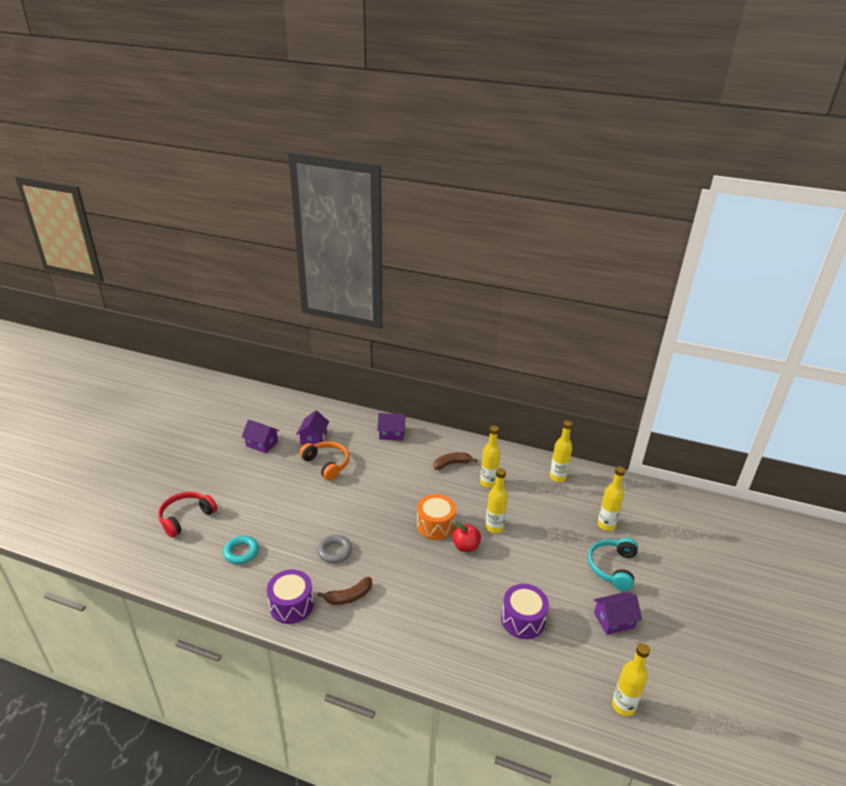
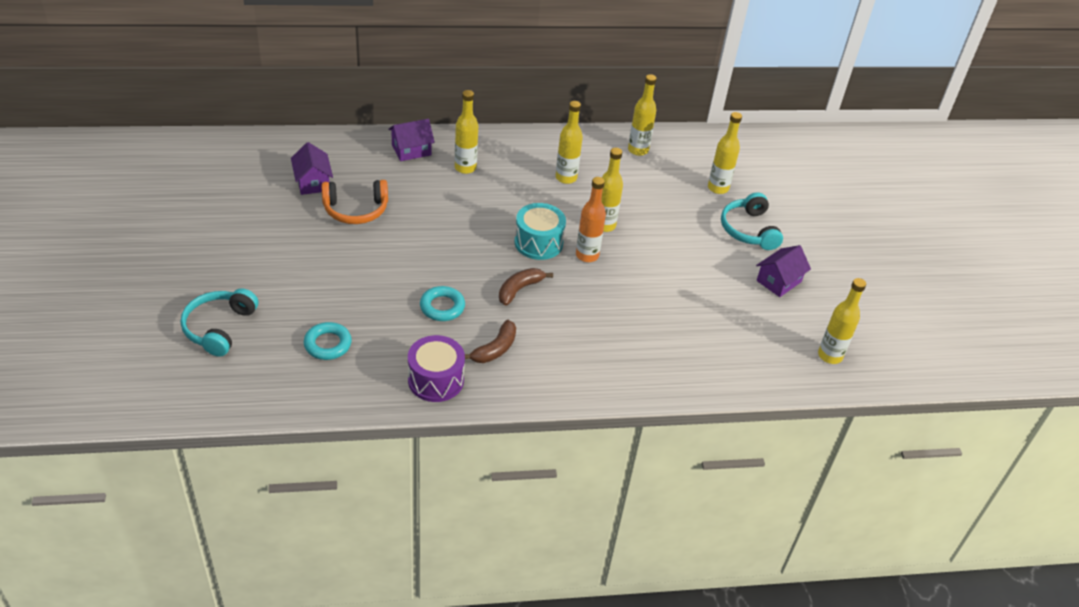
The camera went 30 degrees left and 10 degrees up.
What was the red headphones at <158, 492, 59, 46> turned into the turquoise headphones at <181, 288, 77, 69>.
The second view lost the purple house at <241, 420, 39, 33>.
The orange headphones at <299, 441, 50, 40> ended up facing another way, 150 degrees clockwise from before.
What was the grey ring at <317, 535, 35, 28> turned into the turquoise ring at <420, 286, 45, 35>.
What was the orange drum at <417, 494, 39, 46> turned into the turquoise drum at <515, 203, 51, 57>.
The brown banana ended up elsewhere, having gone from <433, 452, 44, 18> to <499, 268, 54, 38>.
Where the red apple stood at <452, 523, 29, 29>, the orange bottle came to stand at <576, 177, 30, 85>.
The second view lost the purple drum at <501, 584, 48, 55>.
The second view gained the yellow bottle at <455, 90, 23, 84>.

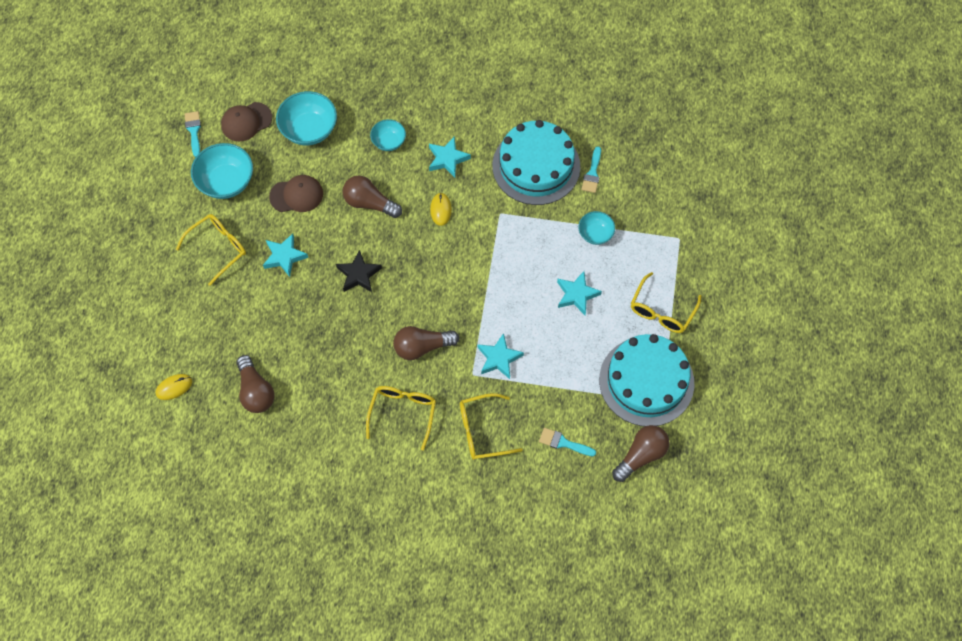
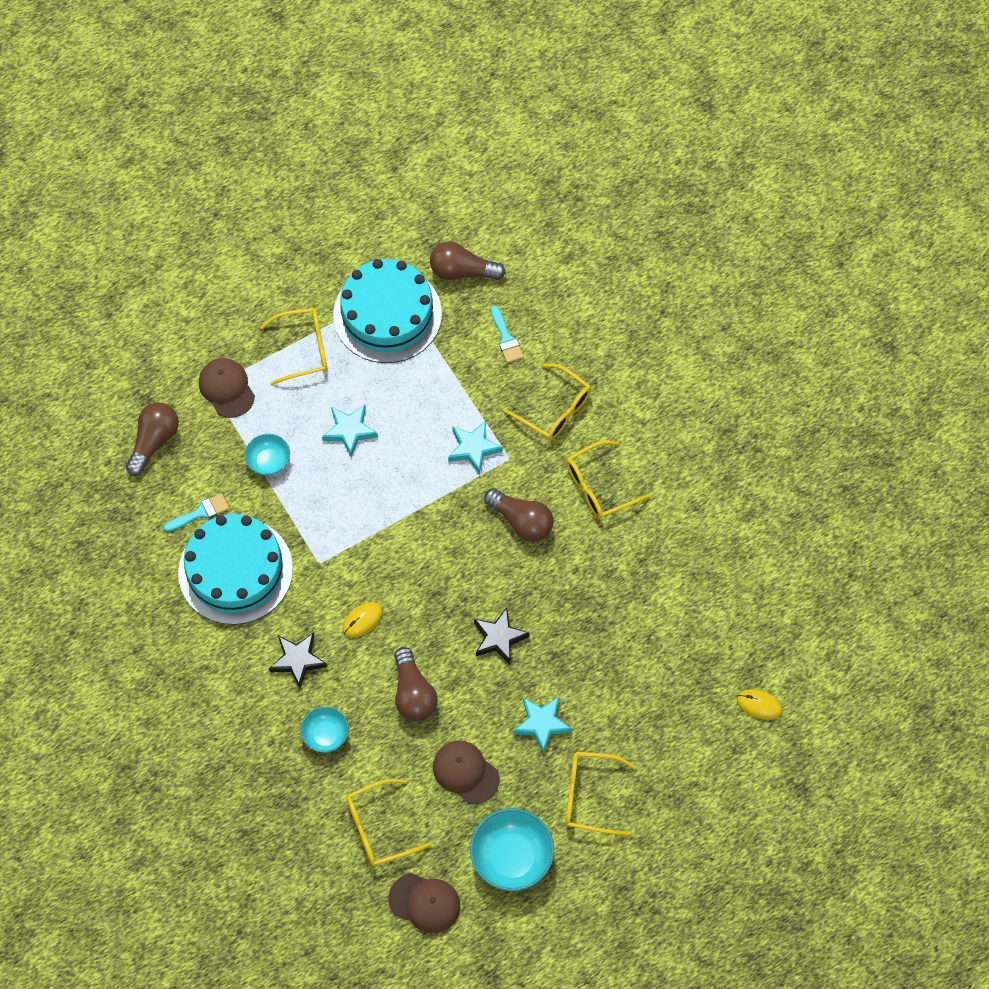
The camera went 130 degrees left and 0 degrees up.
The second view lost the turquoise brush at <184, 111, 17, 46>.
The brown light bulb ended up elsewhere, having gone from <236, 355, 38, 58> to <126, 402, 53, 74>.
Where the turquoise bowl stood at <276, 91, 61, 54>, the yellow glasses came to stand at <346, 779, 86, 87>.
What was the turquoise star at <429, 136, 42, 42> turned into the black star at <269, 633, 58, 56>.
The second view gained the brown cap at <199, 358, 56, 60>.

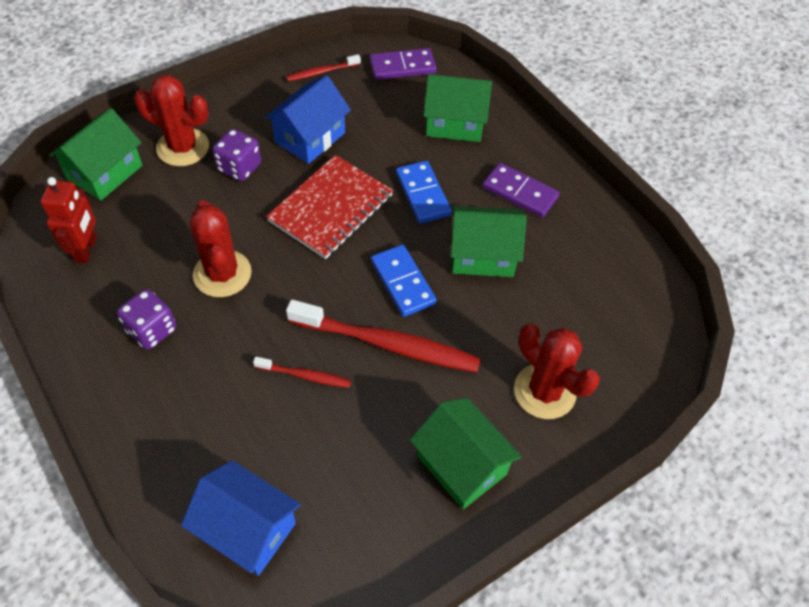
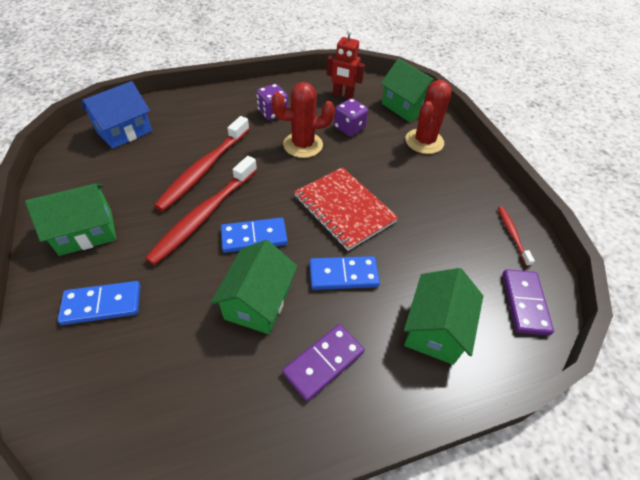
The camera went 105 degrees right and 5 degrees down.
The purple dice ended up elsewhere, having gone from <212, 129, 49, 52> to <334, 98, 34, 38>.
The size of the red toothbrush at <253, 357, 98, 31> changed by a factor of 2.06.
The second view lost the blue house at <264, 75, 87, 89>.
Where the red cactus stood at <514, 323, 86, 96>, the blue domino came to stand at <58, 281, 83, 44>.

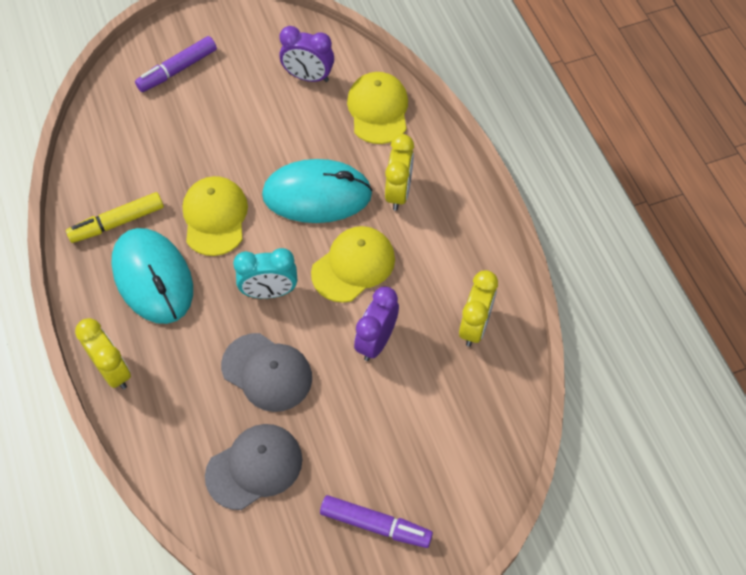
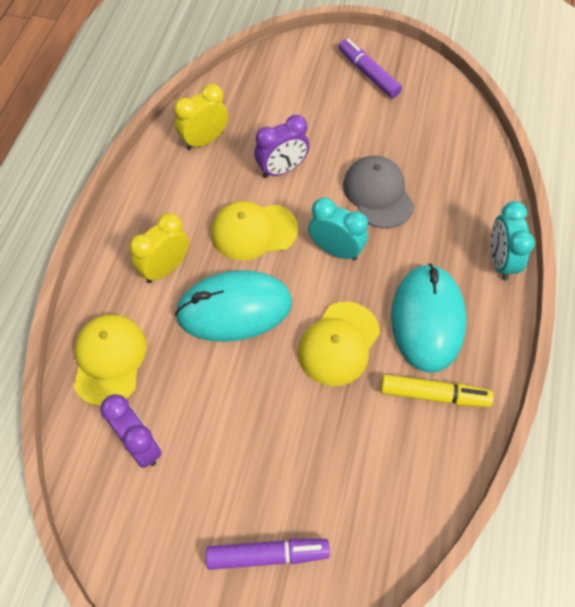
The camera went 145 degrees left and 0 degrees up.
What was the yellow clock at <75, 318, 56, 71> turned into the turquoise clock at <490, 201, 45, 79>.
The second view lost the grey cap at <205, 424, 97, 86>.
The turquoise mouse at <262, 159, 111, 64> ended up facing another way, 45 degrees counterclockwise from before.
The yellow cap at <347, 72, 61, 72> ended up facing another way, 150 degrees clockwise from before.

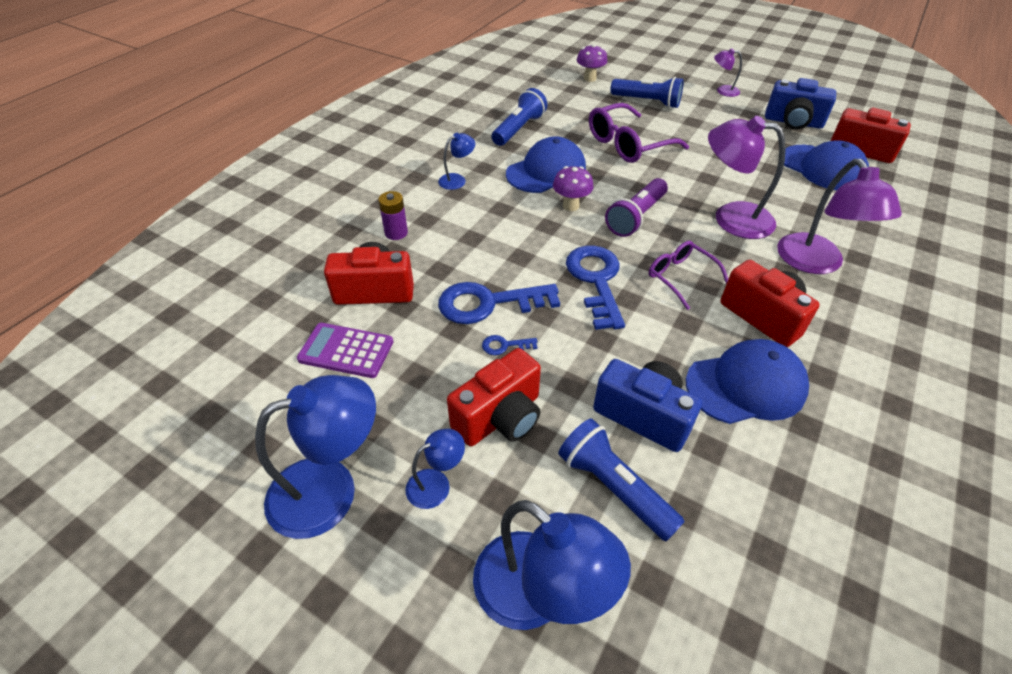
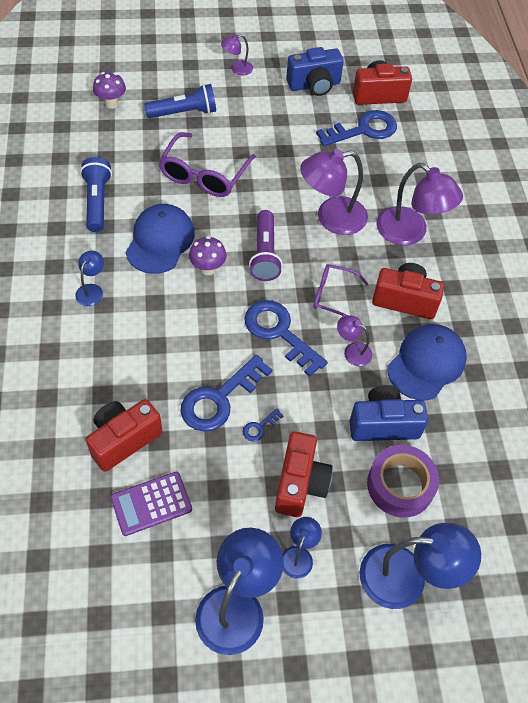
The camera went 40 degrees left and 10 degrees up.
The second view lost the purple battery at <378, 191, 30, 49>.
Where the blue flashlight stood at <558, 418, 127, 124>, the purple tape came to stand at <367, 445, 72, 73>.
Where the blue cap stood at <784, 140, 85, 50>, the blue key came to stand at <316, 110, 81, 36>.
The second view gained the purple lamp at <337, 315, 35, 51>.

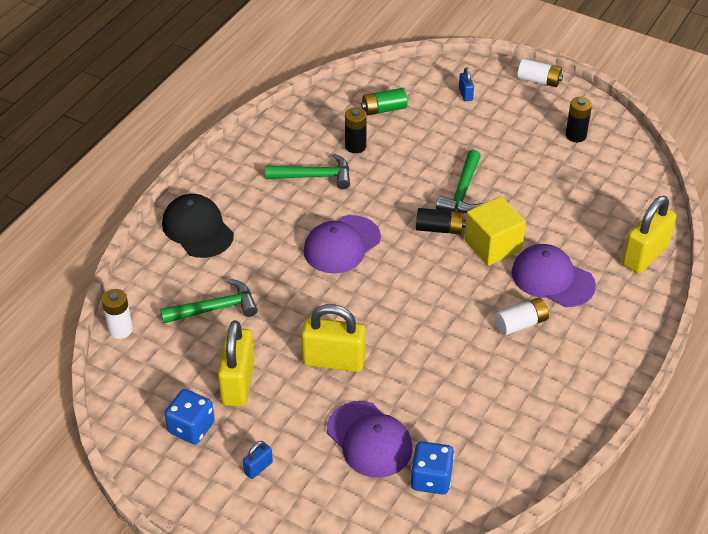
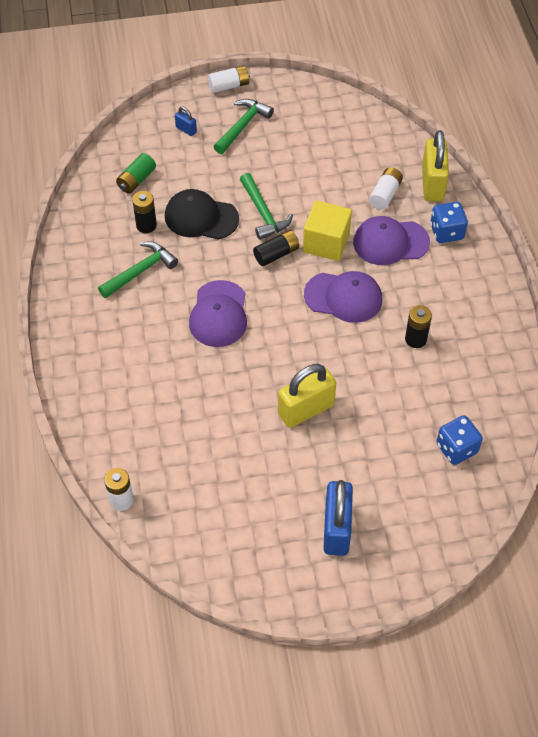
The camera went 40 degrees left and 10 degrees up.
The green hammer ended up elsewhere, having gone from <160, 279, 98, 45> to <214, 99, 60, 55>.
The black cap ended up elsewhere, having gone from <162, 194, 72, 64> to <165, 189, 74, 51>.
The blue dice ended up elsewhere, having gone from <165, 389, 50, 55> to <430, 202, 38, 41>.
The second view lost the yellow padlock at <218, 320, 36, 87>.
The size of the blue padlock at <243, 441, 30, 38> changed by a factor of 2.16.
The purple cap ended up elsewhere, having gone from <327, 401, 85, 77> to <304, 271, 78, 52>.
The white battery ended up elsewhere, having gone from <495, 298, 54, 37> to <369, 167, 34, 43>.
The black battery ended up elsewhere, having gone from <565, 97, 27, 45> to <405, 305, 27, 43>.

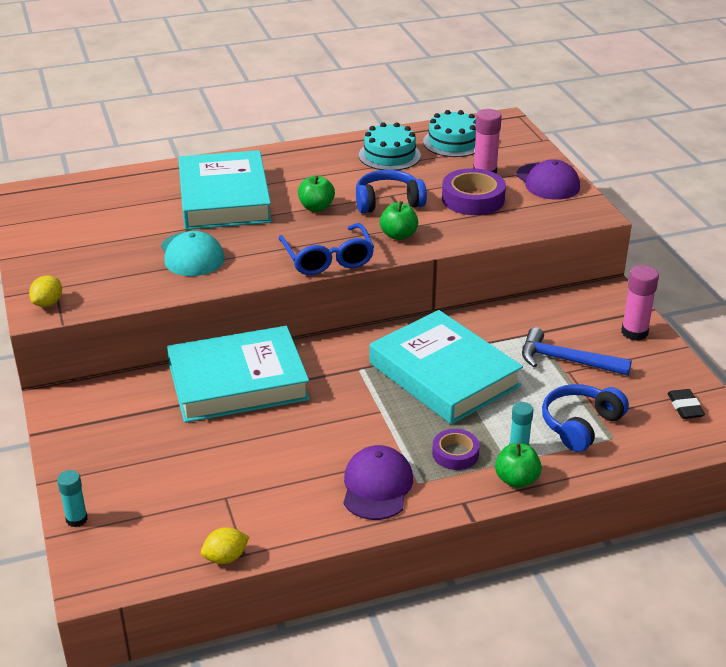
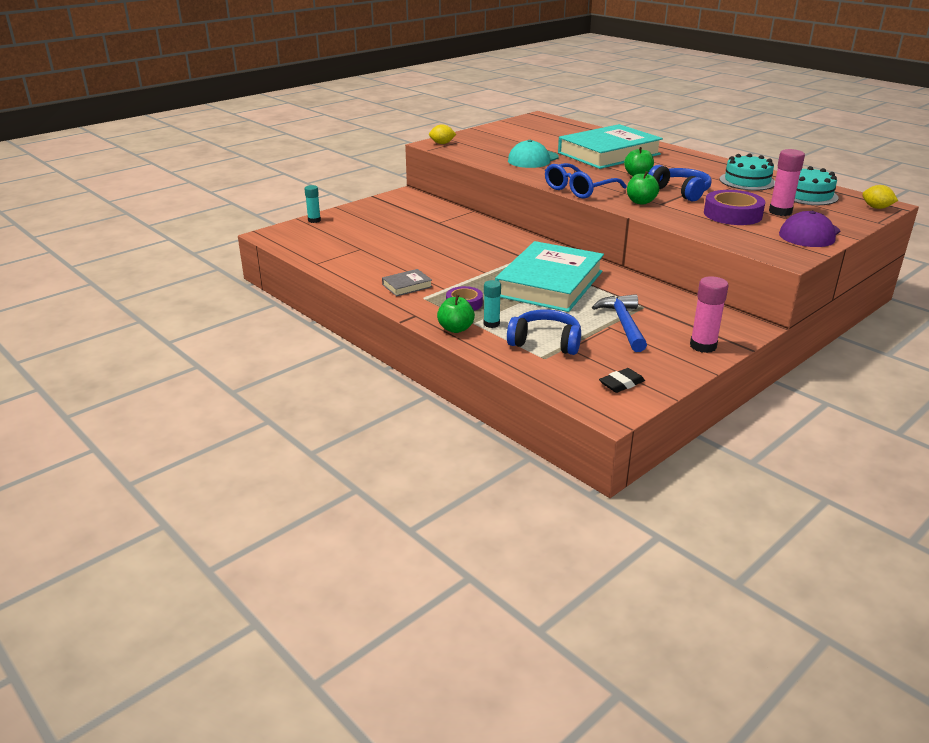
The camera went 65 degrees right and 5 degrees down.
The second view lost the turquoise book at <167, 326, 143, 97>.
The yellow lemon ended up elsewhere, having gone from <201, 527, 48, 37> to <862, 185, 36, 24>.
Where the purple cap stood at <343, 445, 70, 75>, the grey book came to stand at <382, 269, 50, 27>.

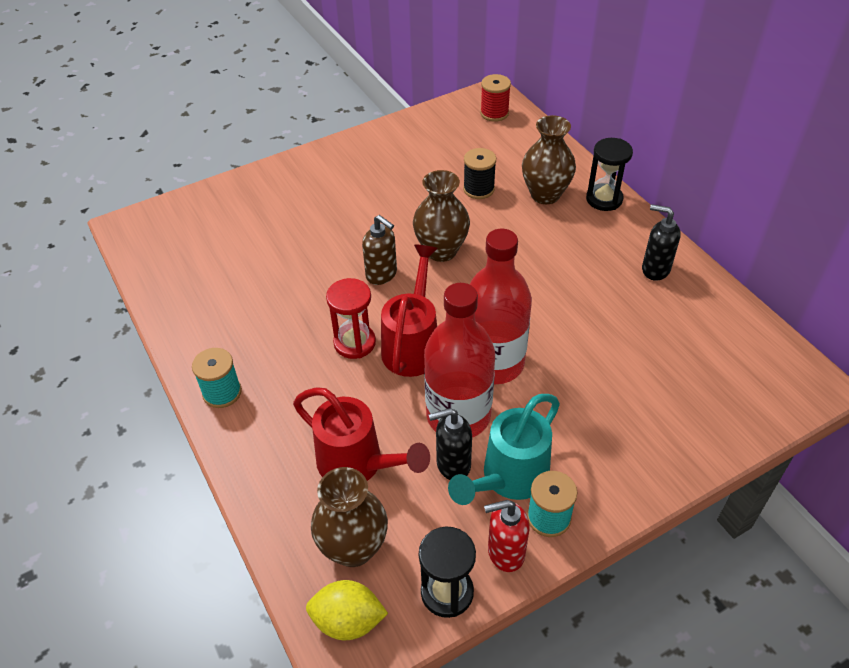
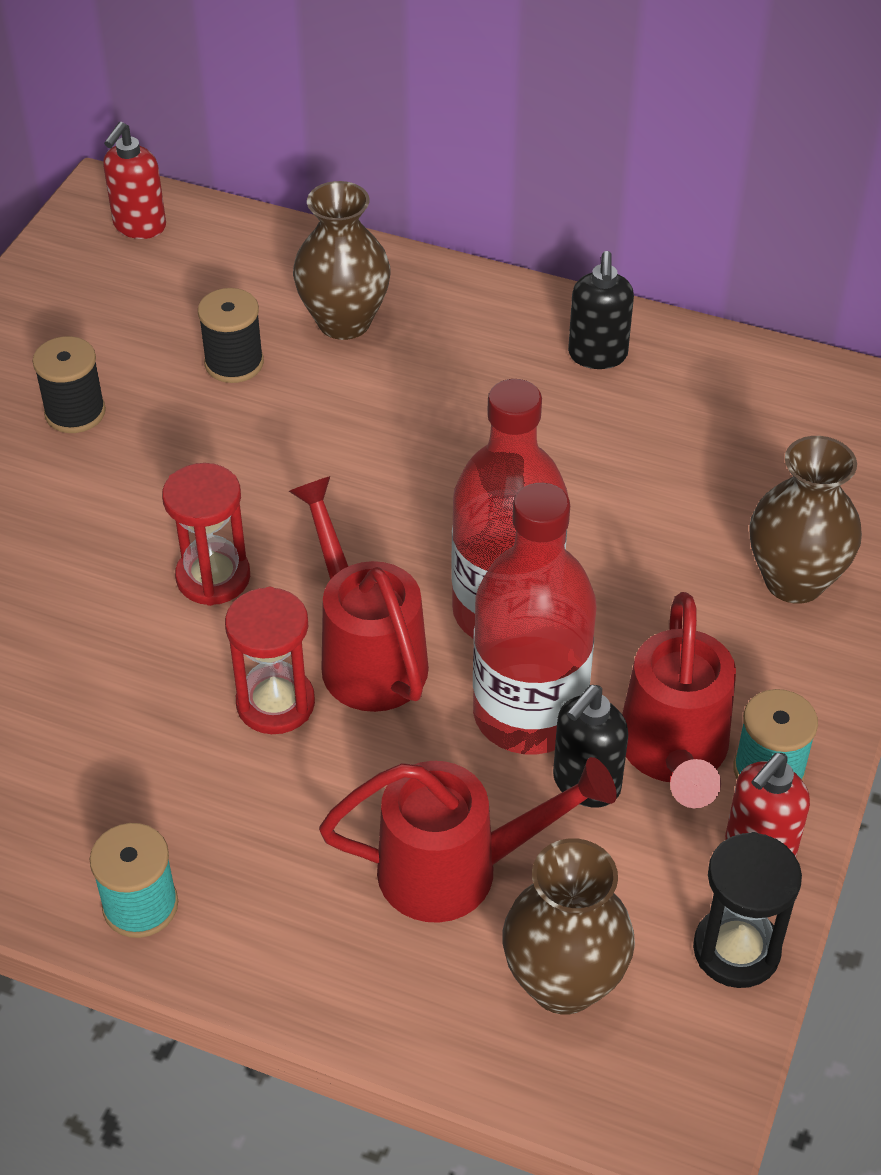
The camera went 40 degrees left and 0 degrees up.
The second view lost the yellow lemon at <306, 580, 82, 60>.
Where the brown soap dispenser stood at <362, 215, 35, 70>, the red hourglass came to stand at <162, 463, 88, 143>.
The brown vase ended up elsewhere, having gone from <413, 170, 57, 92> to <749, 436, 113, 168>.
What was the turquoise watering can at <448, 394, 112, 111> turned into the red watering can at <622, 592, 114, 216>.
Where the red spool stood at <480, 74, 31, 48>, the red soap dispenser came to stand at <103, 122, 63, 117>.
The second view lost the black hourglass at <586, 138, 47, 73>.
The black soap dispenser at <642, 204, 39, 77> ended up facing another way, 75 degrees counterclockwise from before.
The second view gained the black spool at <33, 336, 73, 97>.

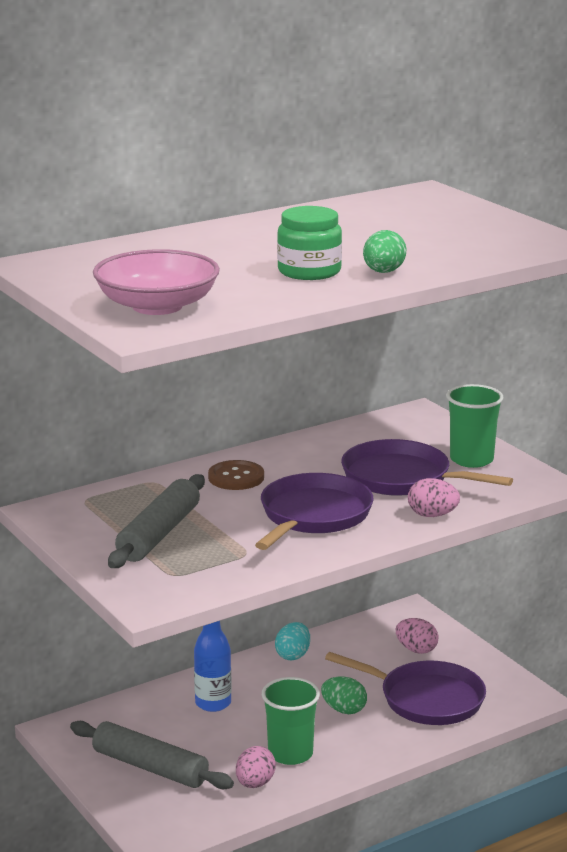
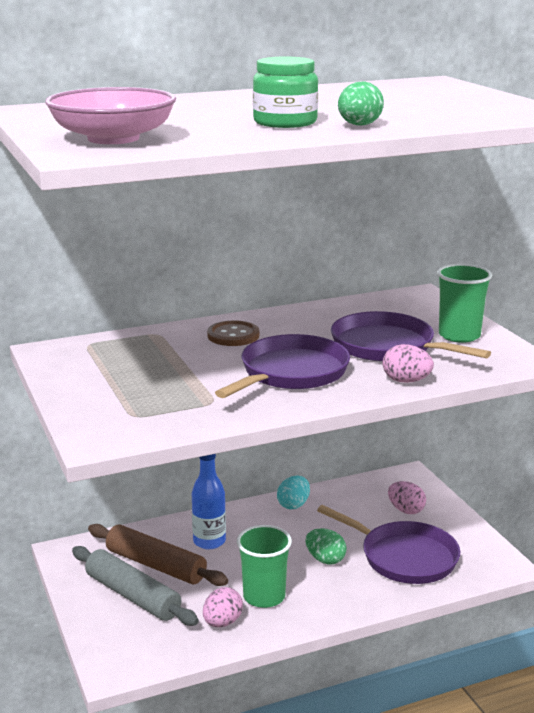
The camera went 10 degrees right and 0 degrees up.
The second view lost the grey rolling pin at <108, 474, 97, 94>.
The second view gained the brown rolling pin at <88, 524, 140, 62>.

